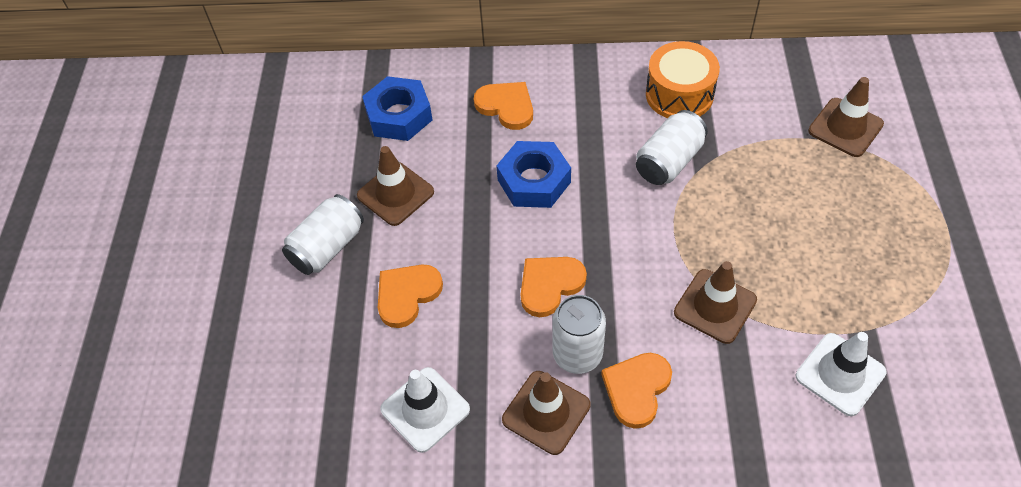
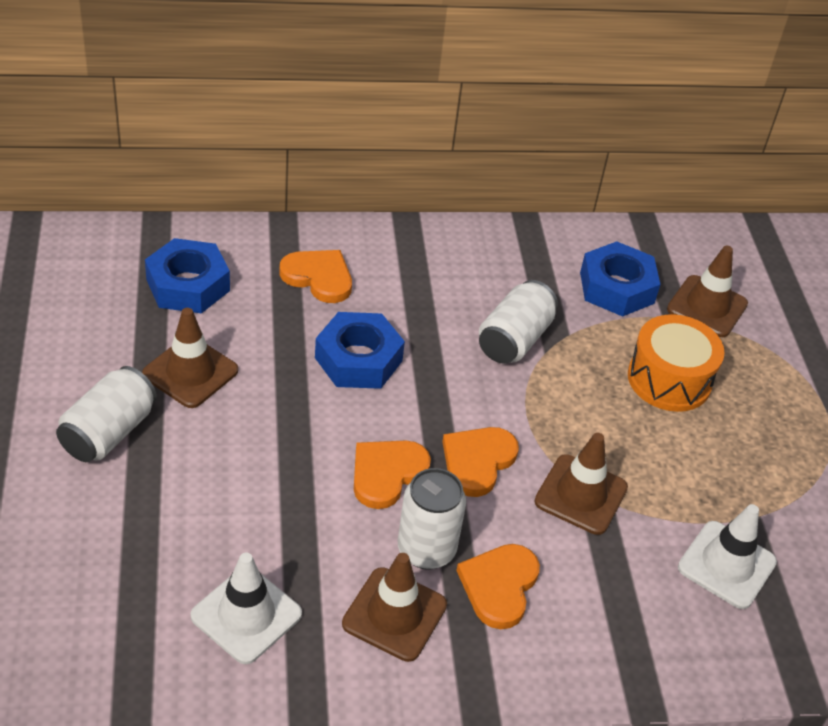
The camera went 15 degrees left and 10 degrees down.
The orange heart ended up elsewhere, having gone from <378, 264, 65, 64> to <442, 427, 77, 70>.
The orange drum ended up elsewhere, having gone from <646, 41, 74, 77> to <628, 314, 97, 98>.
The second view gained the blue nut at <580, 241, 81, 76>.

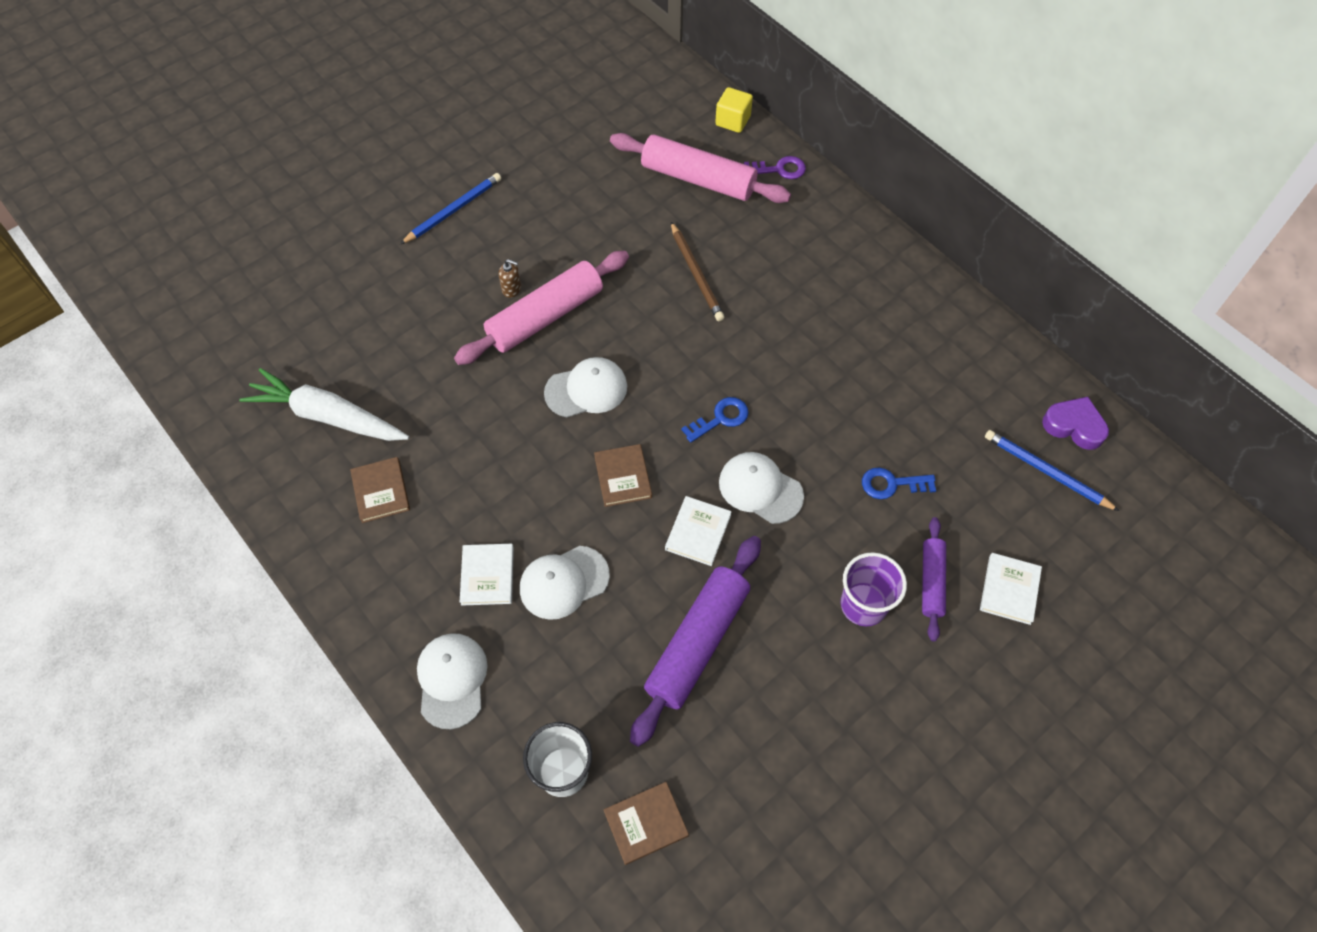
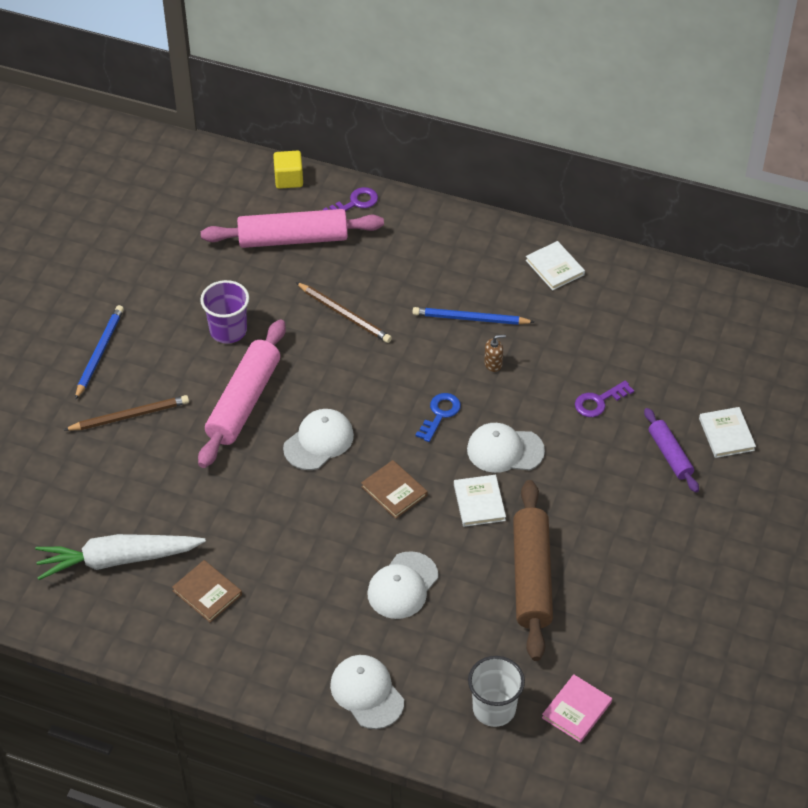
The camera went 30 degrees left and 10 degrees down.
The white book ended up elsewhere, having gone from <460, 544, 54, 62> to <526, 241, 59, 49>.
The brown soap dispenser ended up elsewhere, having gone from <499, 259, 22, 39> to <484, 335, 22, 37>.
What was the brown book at <604, 782, 85, 83> turned into the pink book at <542, 674, 70, 69>.
What was the purple rolling pin at <630, 536, 131, 211> turned into the brown rolling pin at <513, 480, 40, 181>.
The purple cup ended up elsewhere, having gone from <841, 552, 66, 74> to <200, 280, 49, 63>.
What was the blue key at <862, 468, 74, 31> turned into the purple key at <575, 380, 59, 37>.
The blue pencil ended up elsewhere, having gone from <985, 430, 134, 81> to <412, 307, 122, 18>.
The second view lost the purple heart at <1042, 397, 67, 53>.
The second view gained the brown pencil at <64, 395, 125, 36>.

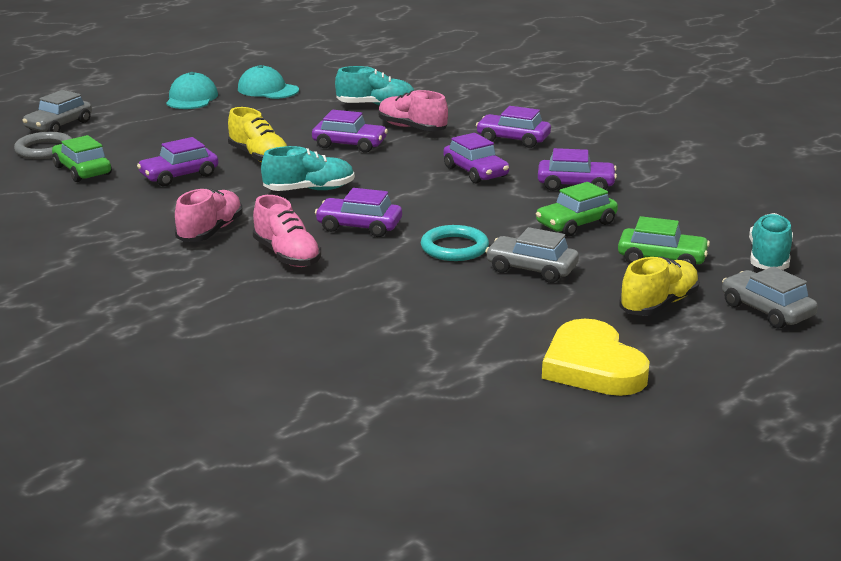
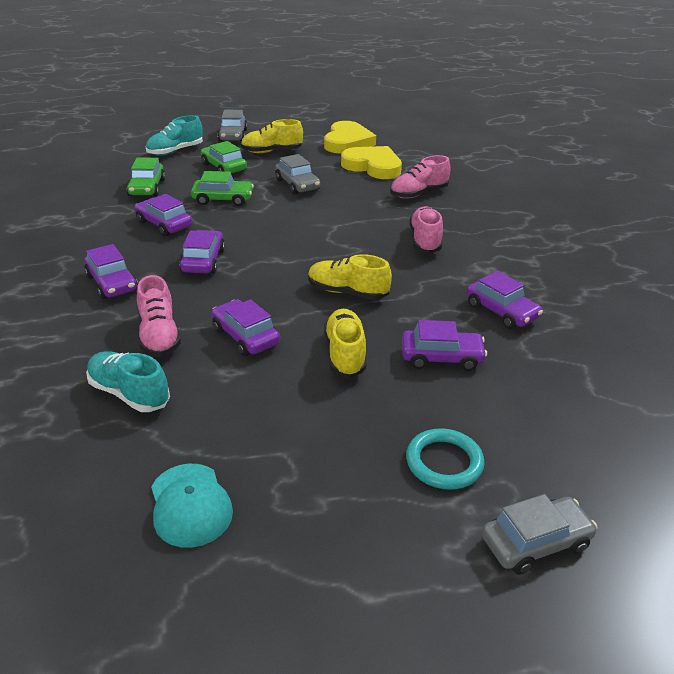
The camera went 145 degrees left and 10 degrees up.
The second view lost the grey ring at <14, 132, 58, 27>.
The green car ended up elsewhere, having gone from <52, 135, 60, 47> to <126, 157, 40, 39>.
The second view lost the turquoise cap at <166, 72, 52, 37>.
The pink shoe ended up elsewhere, having gone from <175, 188, 68, 54> to <390, 155, 60, 44>.
What was the turquoise shoe at <261, 146, 94, 45> turned into the yellow shoe at <308, 254, 84, 46>.
The purple car ended up elsewhere, having gone from <315, 188, 87, 49> to <467, 271, 76, 58>.
The turquoise ring ended up elsewhere, having gone from <421, 225, 68, 36> to <406, 428, 79, 62>.
The second view gained the yellow heart at <341, 146, 61, 33>.

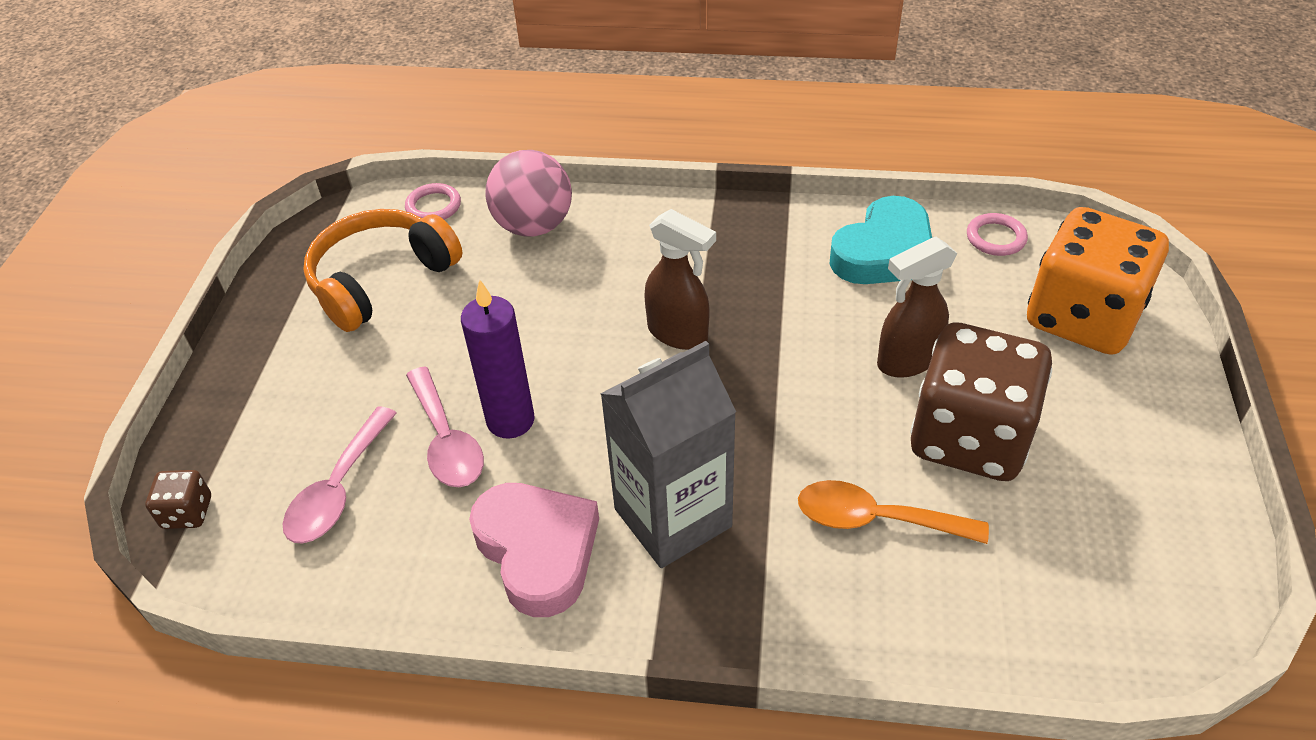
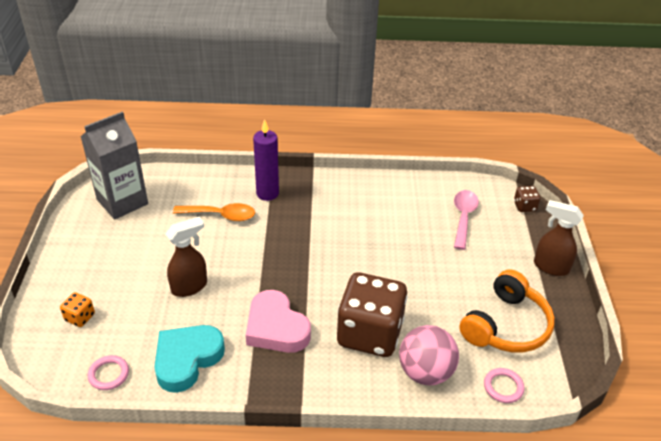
The camera went 170 degrees right and 5 degrees down.
The second view lost the pink spoon at <406, 366, 78, 121>.
The purple candle ended up elsewhere, having gone from <461, 279, 74, 160> to <253, 120, 26, 81>.
The pink heart ended up elsewhere, having gone from <469, 483, 130, 134> to <246, 290, 65, 63>.
The grey carton ended up elsewhere, having gone from <600, 341, 136, 227> to <81, 112, 67, 108>.
The brown spray bottle ended up elsewhere, having gone from <644, 209, 72, 141> to <534, 200, 50, 76>.
The brown dice ended up elsewhere, having gone from <910, 322, 142, 159> to <337, 272, 71, 85>.
The size of the orange dice at <1027, 207, 142, 148> changed by a factor of 0.41.

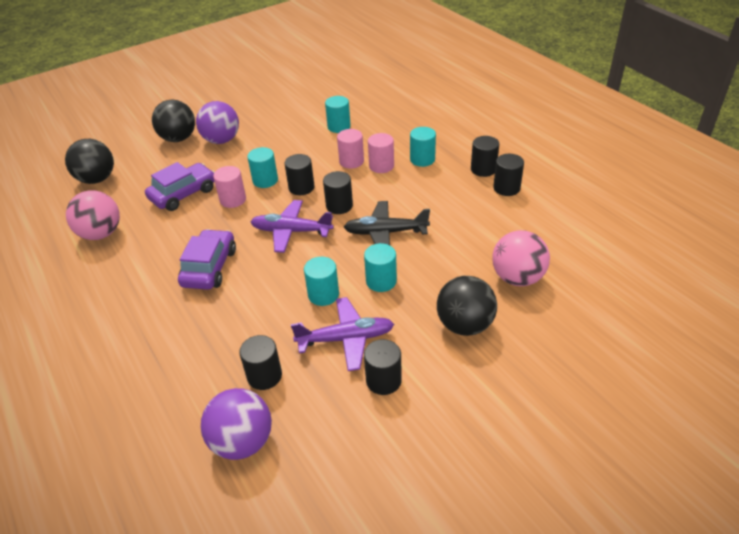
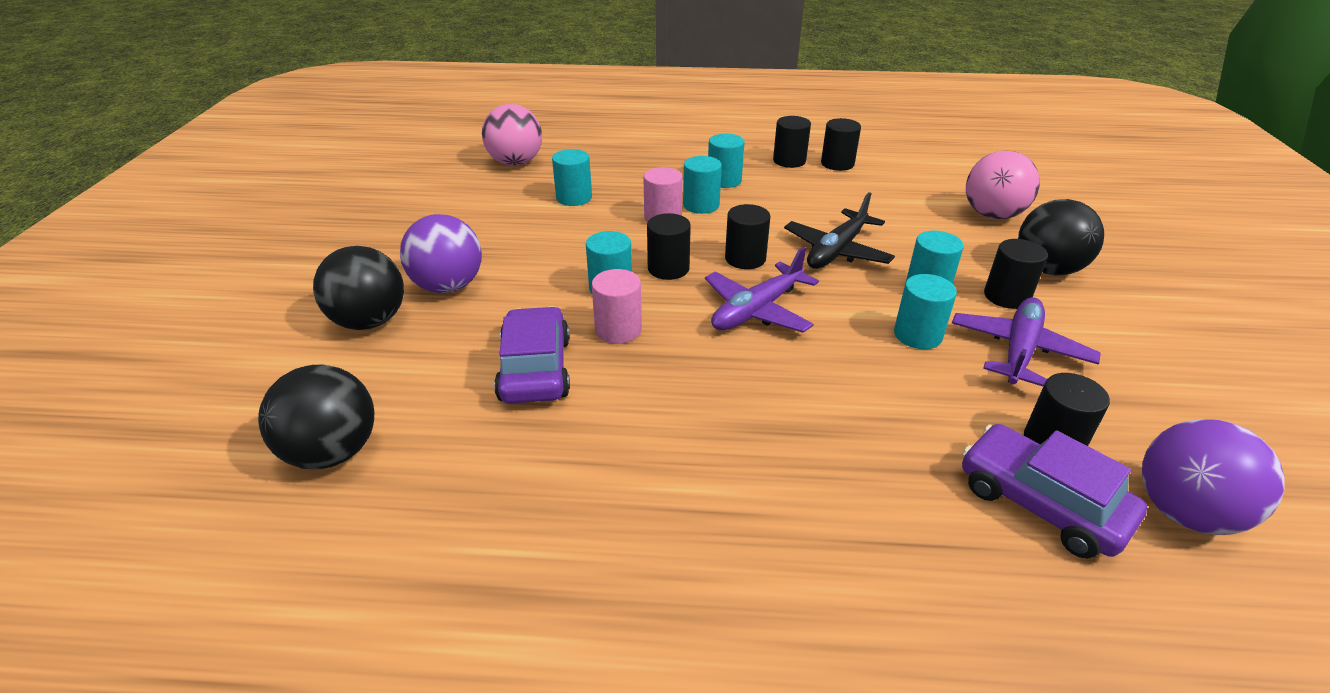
The camera went 55 degrees left and 5 degrees down.
The pink ball ended up elsewhere, having gone from <66, 190, 54, 50> to <482, 104, 60, 62>.
The purple car ended up elsewhere, having gone from <178, 229, 58, 61> to <962, 424, 185, 135>.
The black cylinder ended up elsewhere, having gone from <364, 339, 38, 56> to <984, 239, 64, 70>.
What was the pink cylinder at <368, 133, 26, 40> turned into the turquoise cylinder at <683, 156, 39, 58>.

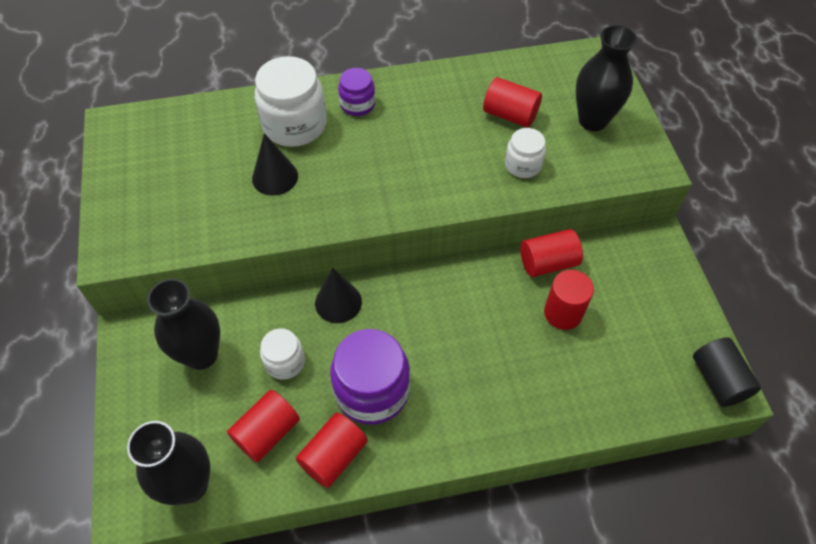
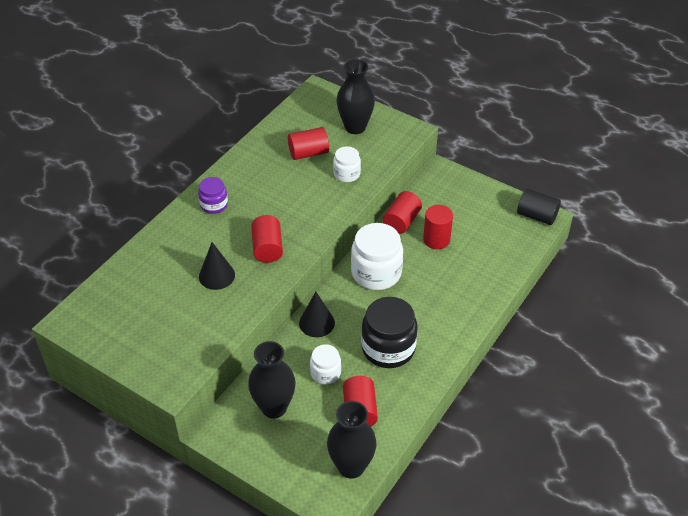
The camera went 45 degrees left and 10 degrees down.
The white jar ended up elsewhere, having gone from <255, 56, 72, 91> to <351, 223, 52, 67>.
The red cylinder ended up elsewhere, having gone from <296, 413, 72, 75> to <251, 215, 32, 48>.
What was the purple jar at <330, 329, 80, 96> turned into the black jar at <361, 297, 57, 71>.

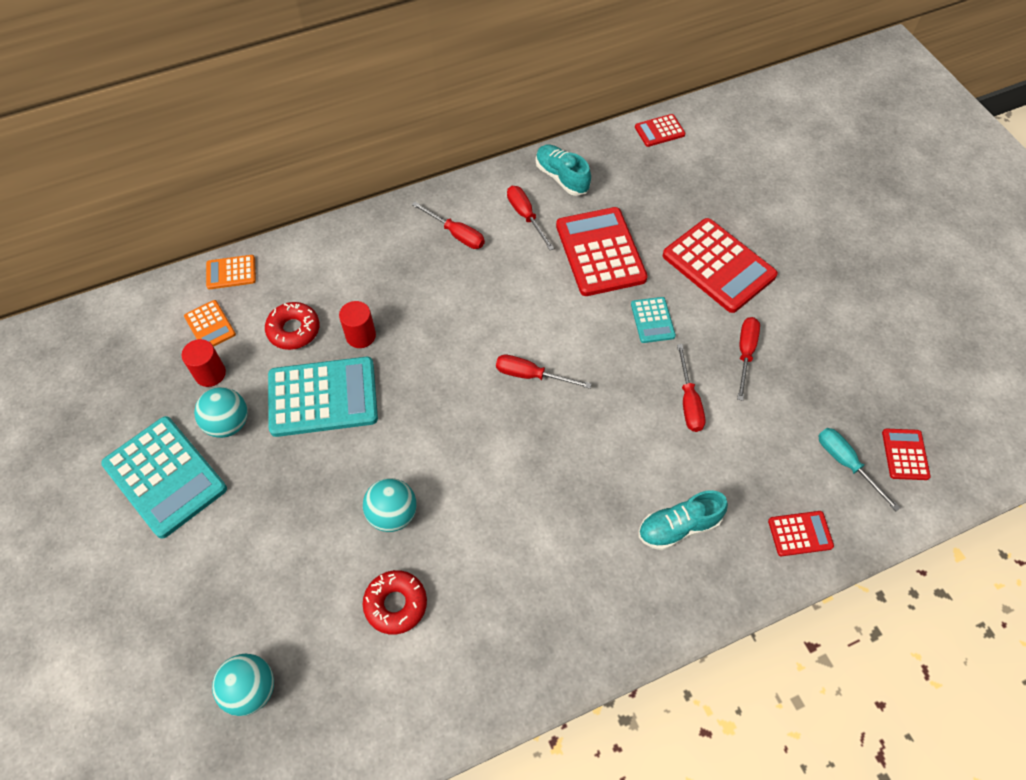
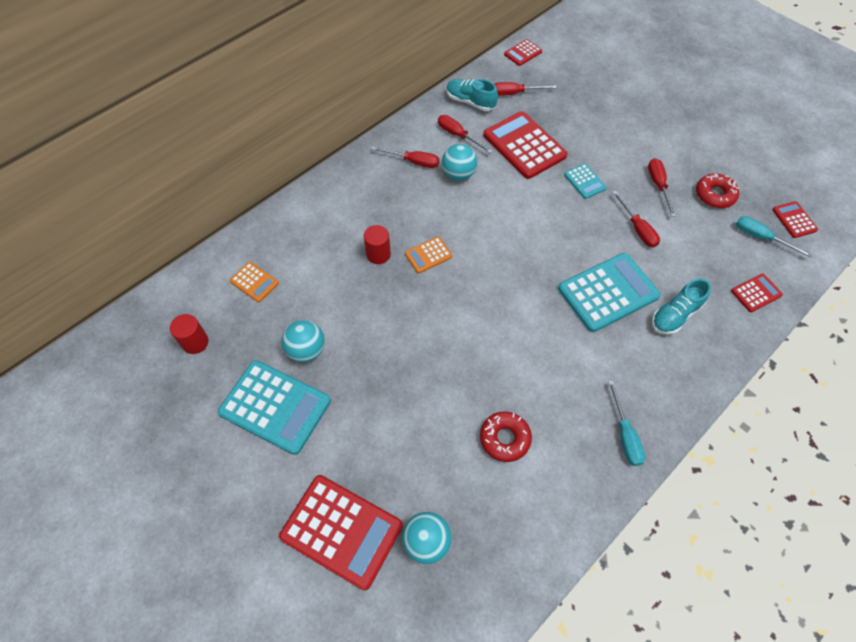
The camera went 20 degrees left and 0 degrees up.
The red cylinder ended up elsewhere, having gone from <182, 339, 44, 48> to <170, 314, 39, 40>.
The orange calculator ended up elsewhere, having gone from <206, 255, 50, 34> to <405, 236, 47, 37>.
The red donut ended up elsewhere, having gone from <265, 302, 54, 48> to <696, 174, 43, 34>.
The turquoise calculator ended up elsewhere, having gone from <268, 357, 110, 80> to <558, 253, 103, 79>.
The turquoise ball ended up elsewhere, having gone from <363, 478, 54, 54> to <442, 144, 35, 37>.
The red screwdriver ended up elsewhere, having gone from <496, 355, 95, 34> to <494, 82, 63, 14>.
The red calculator ended up elsewhere, having gone from <663, 218, 115, 95> to <279, 475, 124, 115>.
The second view gained the turquoise screwdriver at <608, 380, 37, 86>.

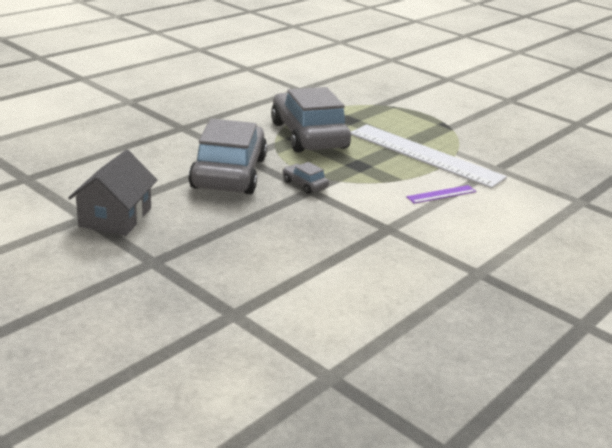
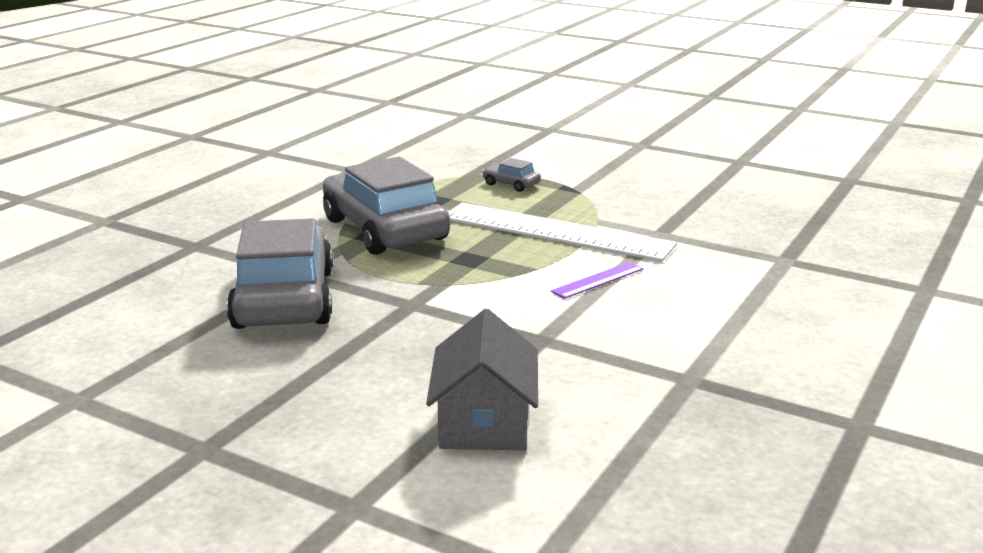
The camera went 10 degrees left and 5 degrees down.
The grey house ended up elsewhere, having gone from <68, 150, 90, 86> to <426, 309, 112, 141>.
The grey car ended up elsewhere, having gone from <283, 162, 46, 32> to <482, 158, 59, 34>.

